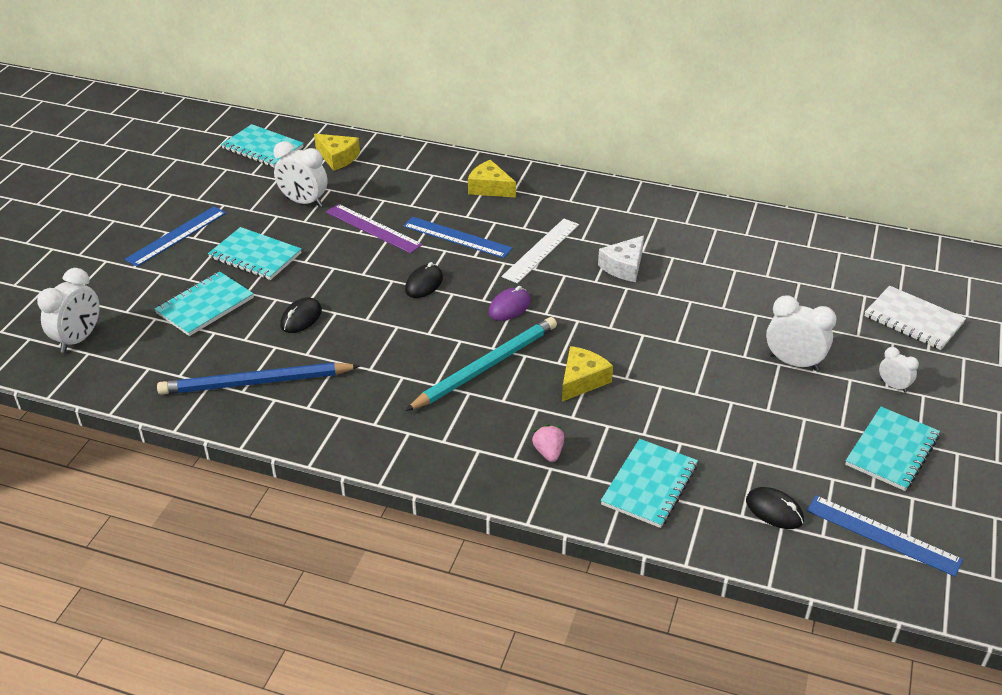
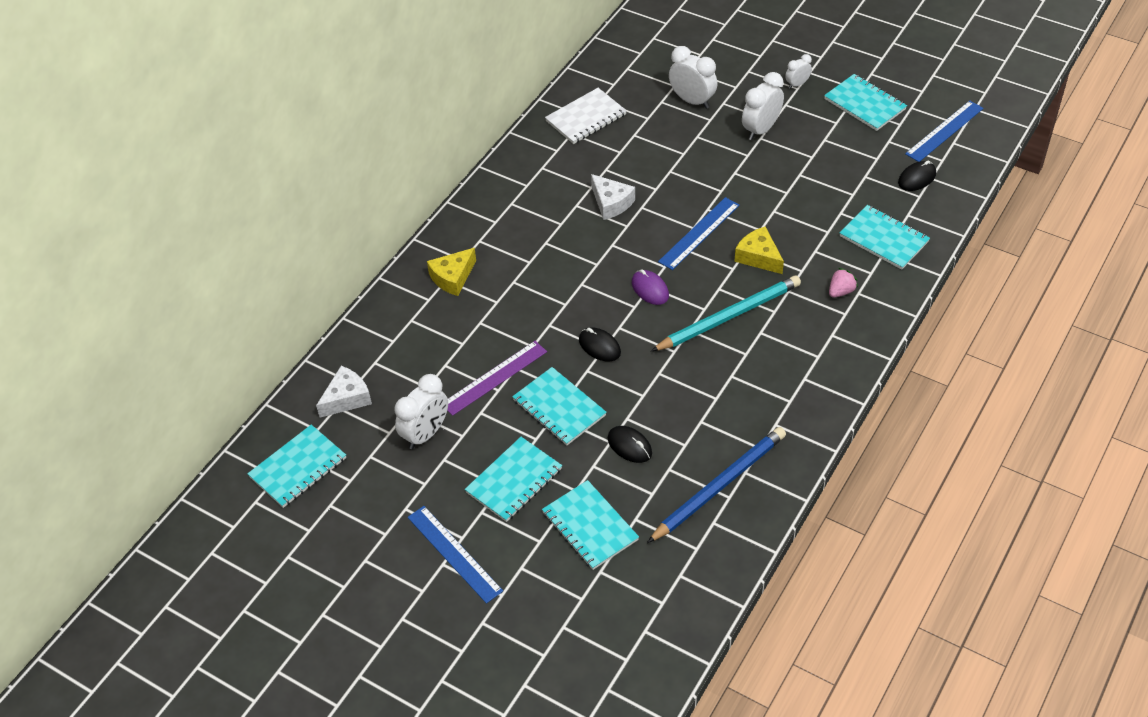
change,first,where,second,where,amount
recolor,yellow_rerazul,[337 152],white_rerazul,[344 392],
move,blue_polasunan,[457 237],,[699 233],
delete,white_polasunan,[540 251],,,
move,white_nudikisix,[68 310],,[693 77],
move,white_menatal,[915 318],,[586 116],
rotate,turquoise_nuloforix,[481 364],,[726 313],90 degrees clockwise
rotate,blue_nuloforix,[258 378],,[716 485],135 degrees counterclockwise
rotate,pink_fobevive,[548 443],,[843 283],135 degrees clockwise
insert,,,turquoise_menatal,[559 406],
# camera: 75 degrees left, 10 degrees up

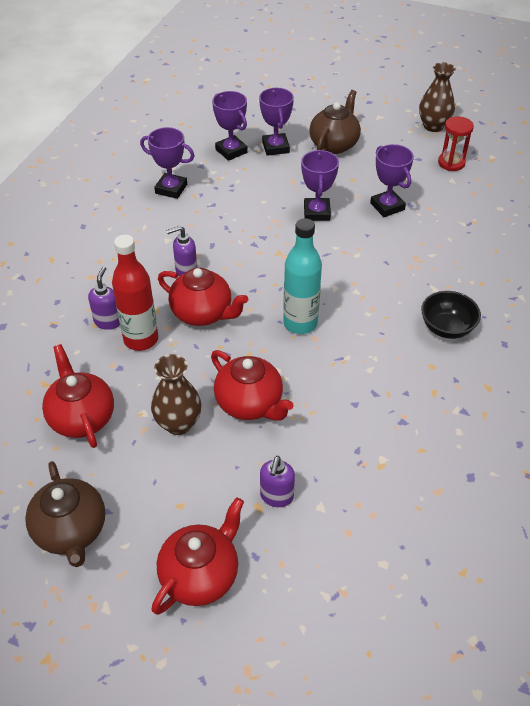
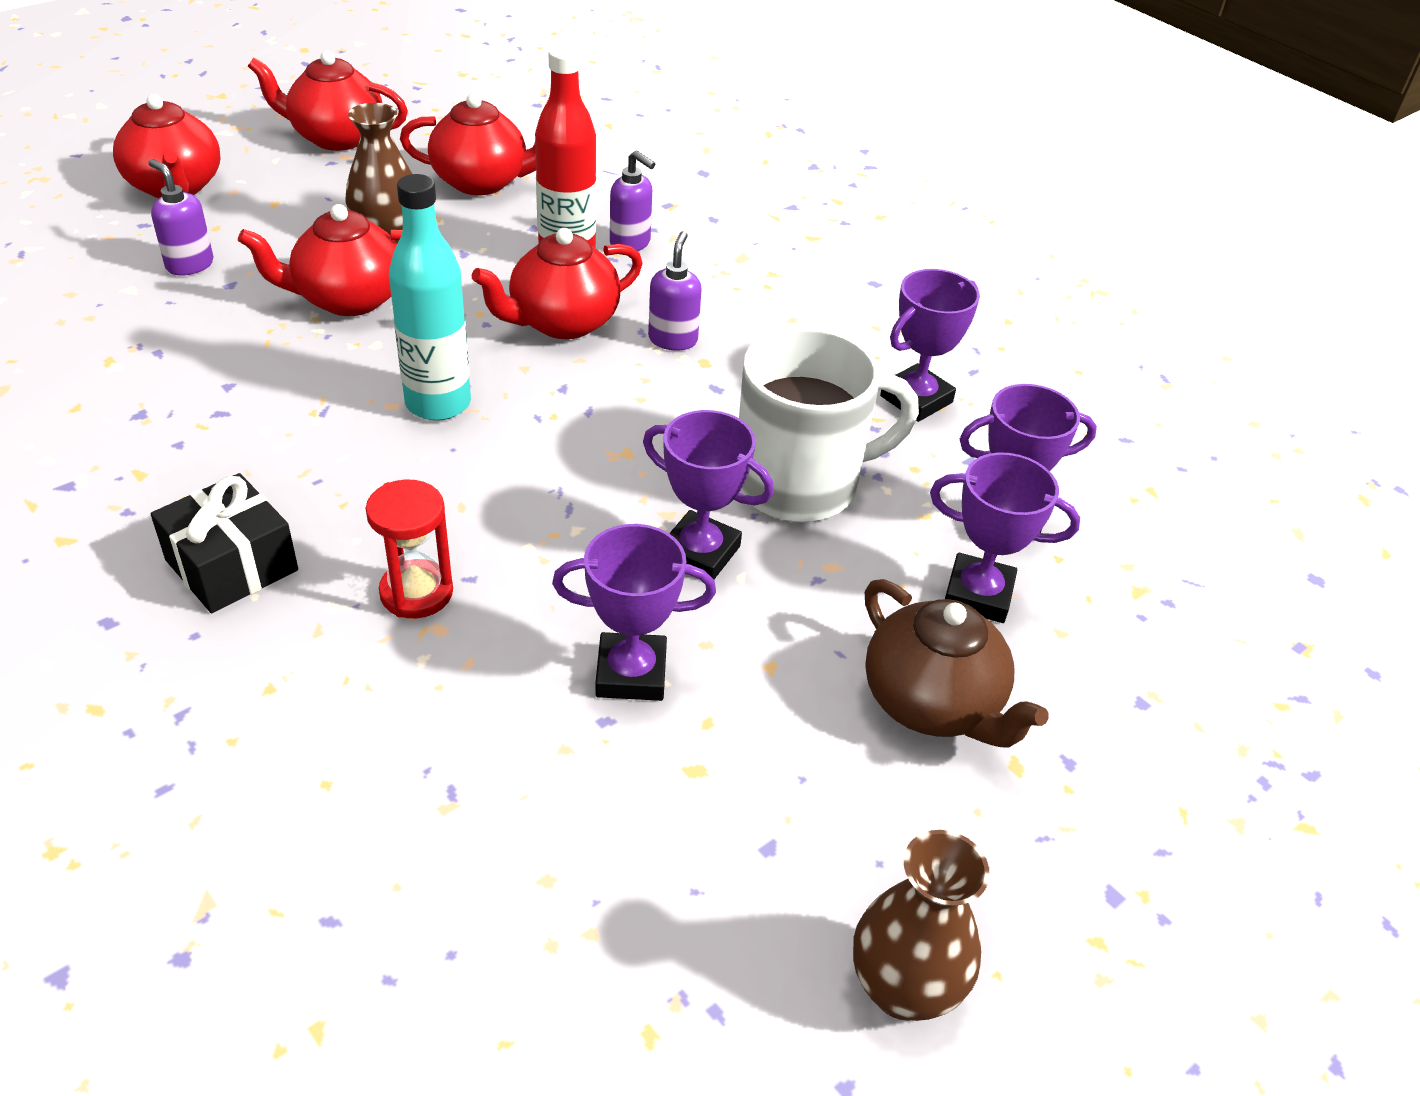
change,first,where,second,where,amount
move,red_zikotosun,[456 143],,[409 548],
replace,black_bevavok,[451 315],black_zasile,[224 543],
recolor,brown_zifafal,[65 514],red_zifafal,[328 101],
insert,,,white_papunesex,[829 424],
# camera: 115 degrees right, 5 degrees down

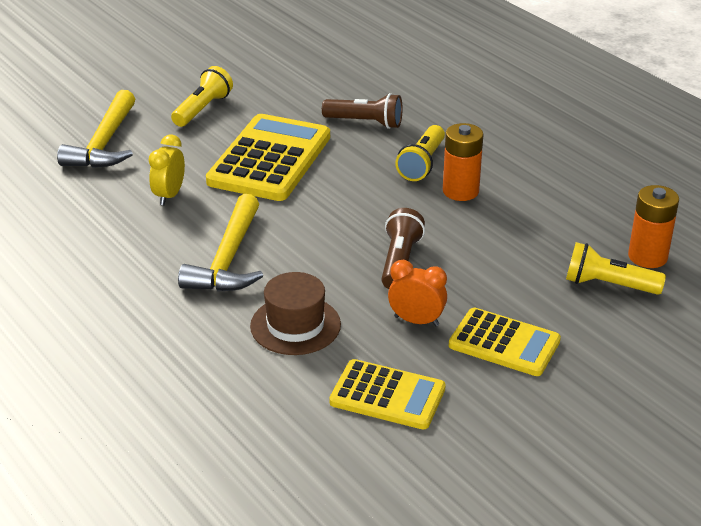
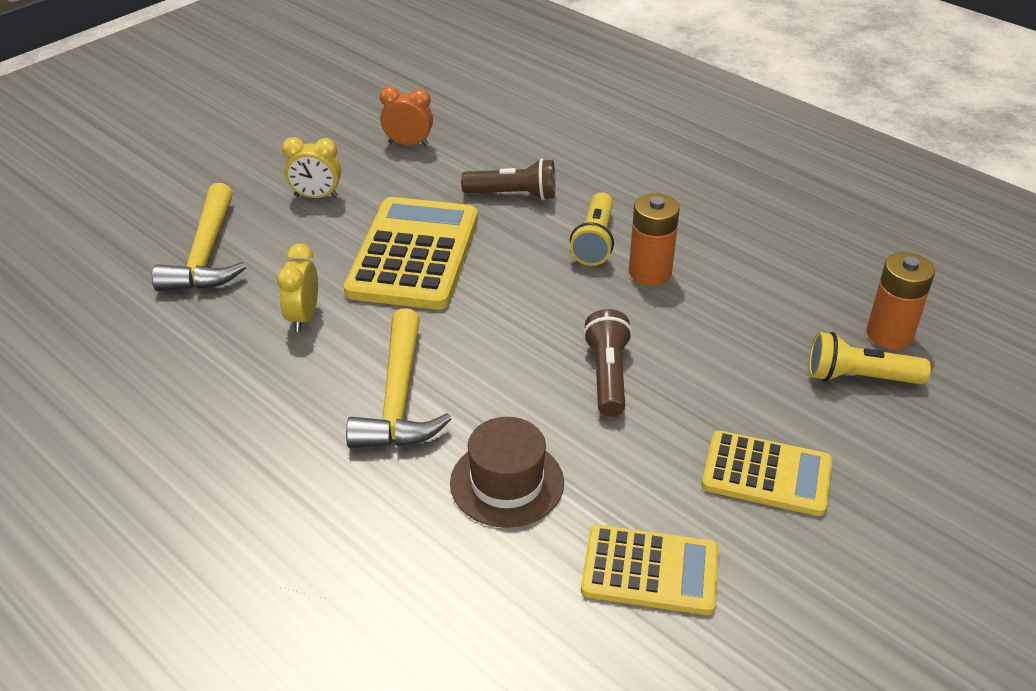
change,first,where,second,where,amount
replace,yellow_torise,[202 96],yellow_nudikisix,[311 167],
move,orange_nudikisix,[417 293],,[406 116],
# camera: 10 degrees left, 5 degrees up

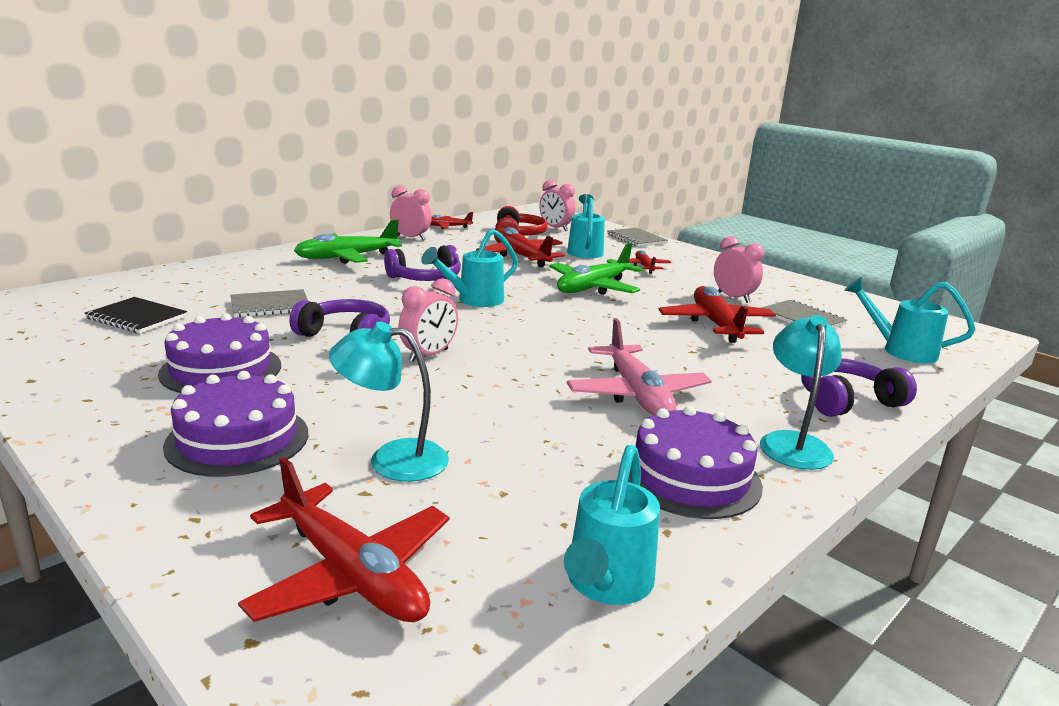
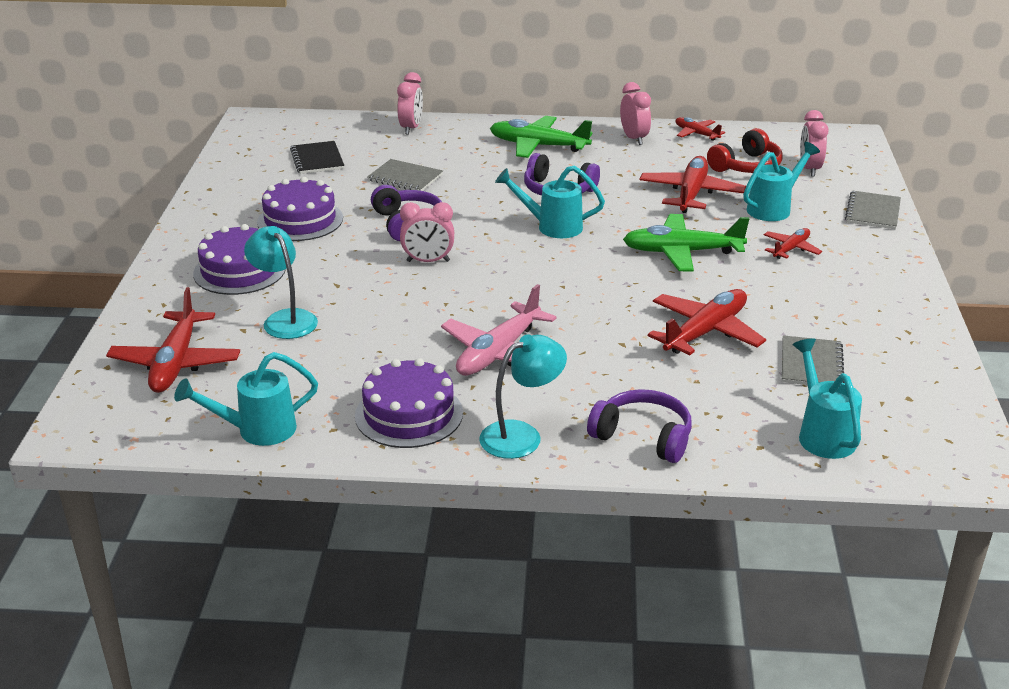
change,first,where,second,where,amount
move,pink_nudikisix,[739 269],,[410 103],
# camera: 50 degrees right, 10 degrees up

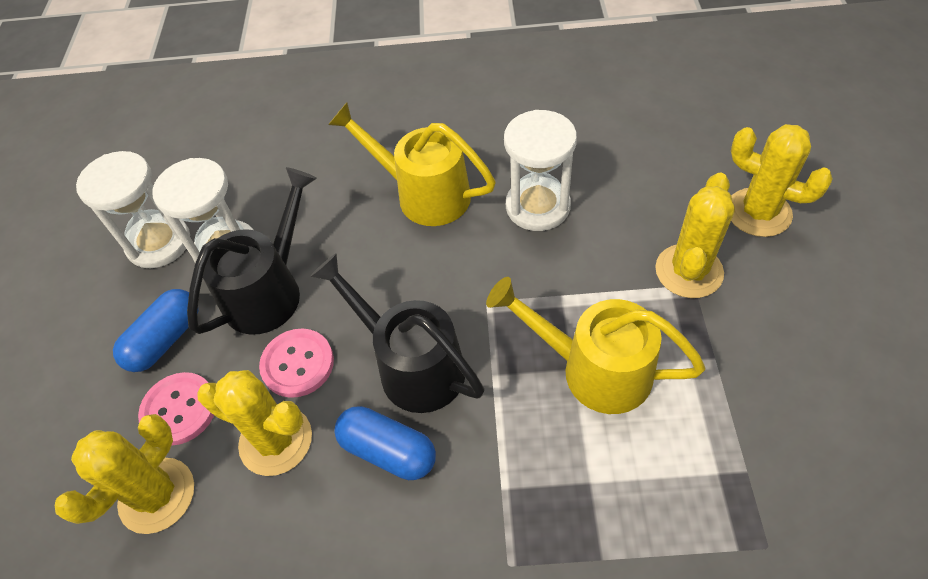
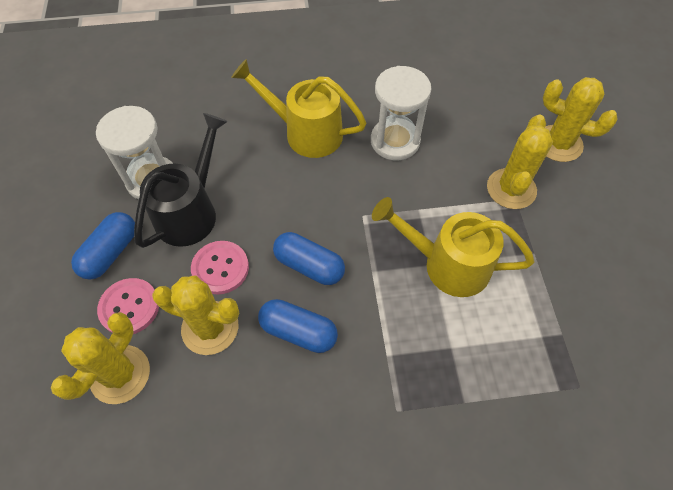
change,first,where,second,where,amount
delete,white_zikotosun,[133 209],,,
replace,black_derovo,[397 333],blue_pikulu,[309 258],
# camera: 10 degrees left, 5 degrees up

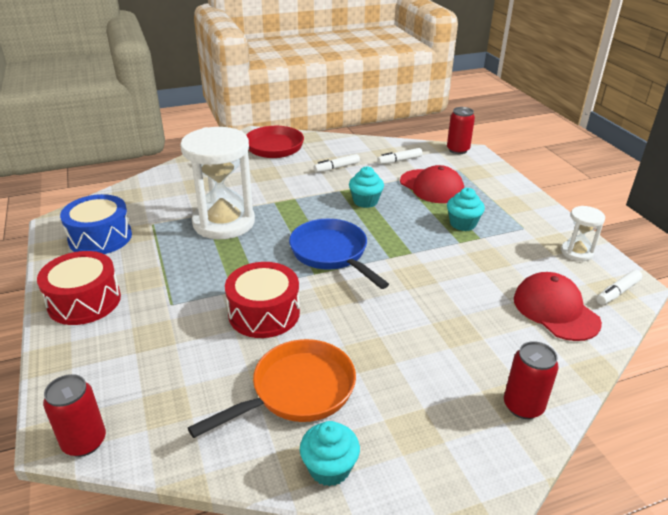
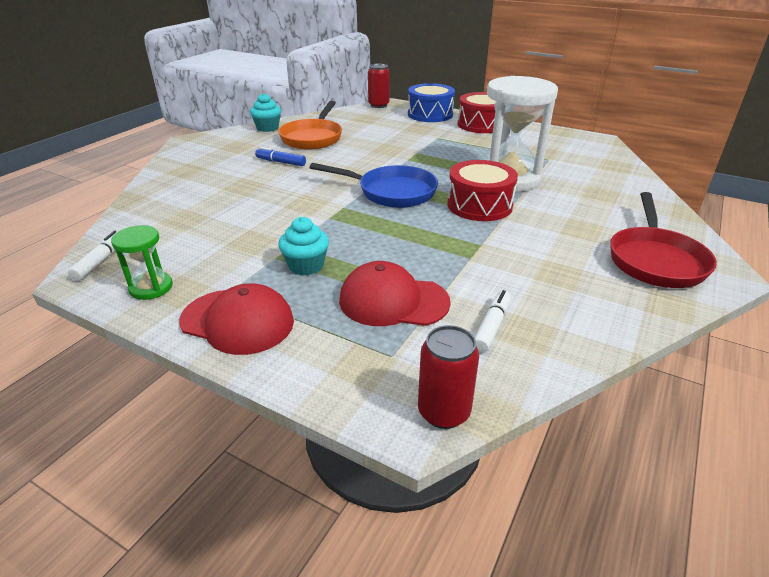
change,first,where,second,where,amount
delete,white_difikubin,[337 163],,,
delete,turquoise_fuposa,[366 187],,,
move,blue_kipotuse,[96 224],,[431 102],
recolor,white_zikotosun,[583 233],green_zikotosun,[142 262],
move,red_kipotuse,[262 300],,[482 190],
move,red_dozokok,[558 306],,[236 319],
delete,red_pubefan,[531 380],,,
insert,,,blue_difikubin,[280 156],
# camera: 140 degrees right, 0 degrees up

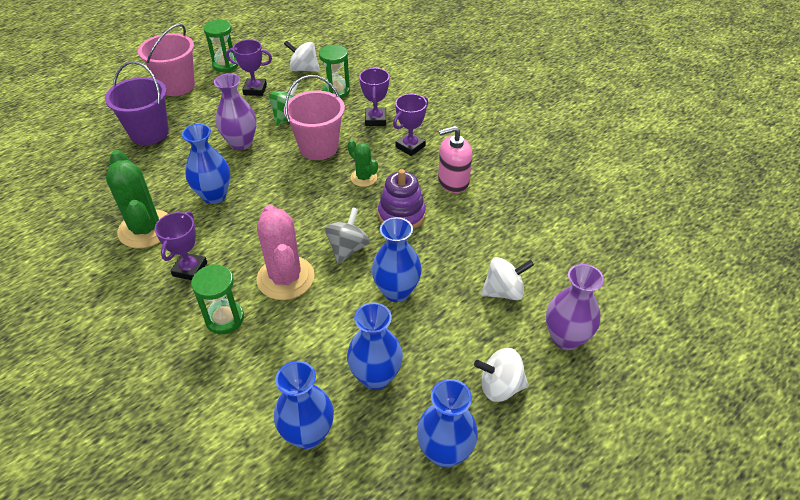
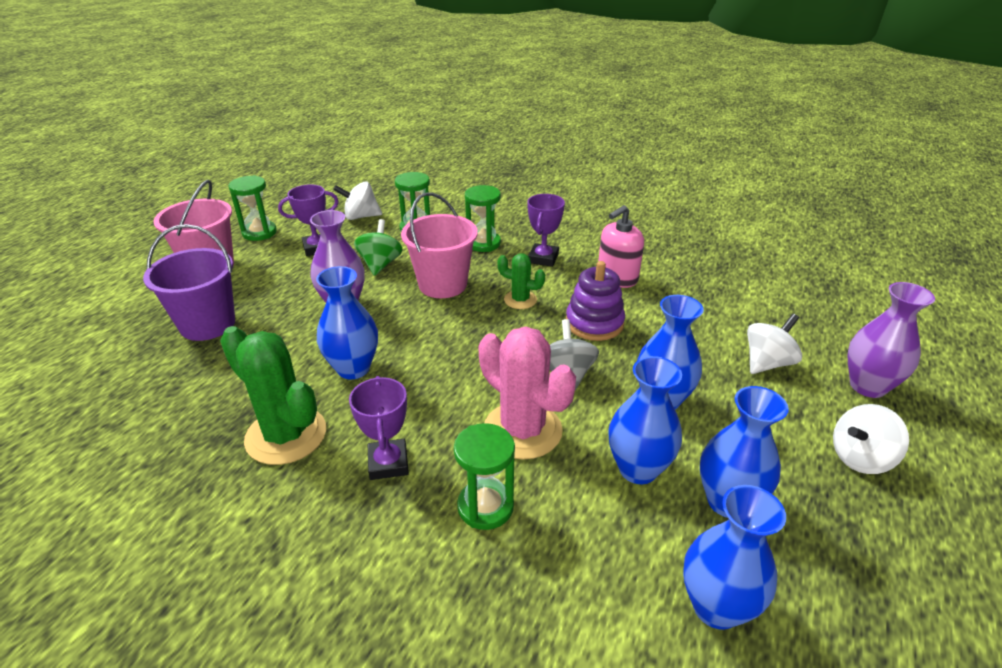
change,first,where,second,where,amount
replace,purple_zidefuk,[374 97],green_zikotosun,[483 218],
move,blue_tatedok,[447 423],,[645 420],
# camera: 25 degrees left, 10 degrees down

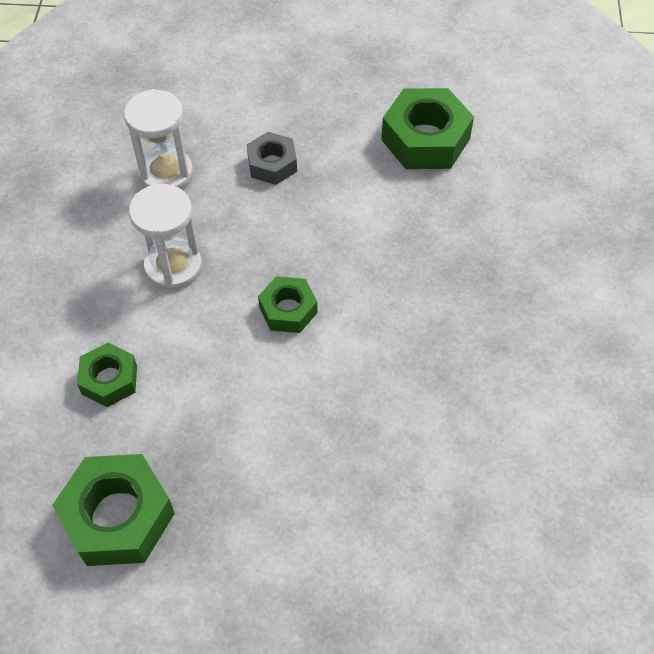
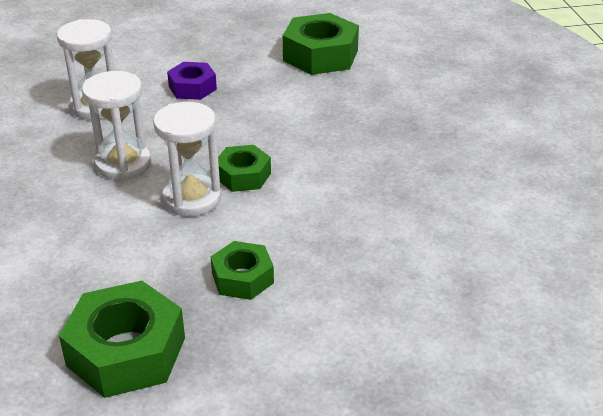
change,first,where,second,where,amount
recolor,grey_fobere,[272 158],purple_fobere,[192 81],
move,green_fobere,[107 375],,[242 270],
insert,,,white_zikotosun,[187 159],
# camera: 15 degrees left, 20 degrees down

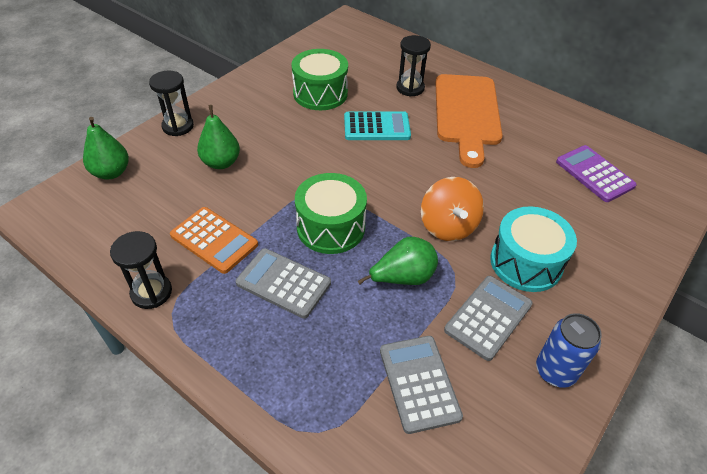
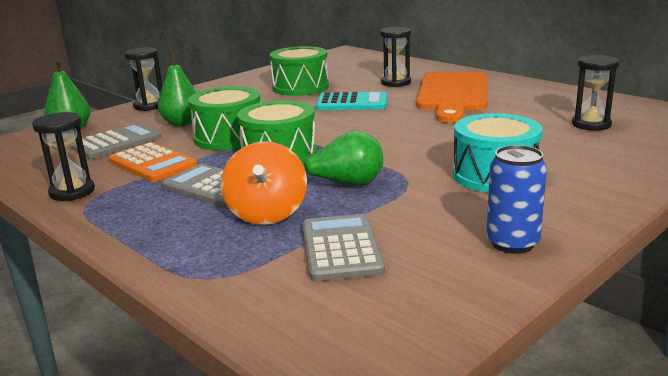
change,first,where,second,where,amount
replace,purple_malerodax,[596 173],black_zikotosun,[596 93],
move,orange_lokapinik,[452 209],,[264 183],
move,grey_malerodax,[488 318],,[115 141],
insert,,,green_kipotuse,[224 118],
# camera: 10 degrees right, 25 degrees down

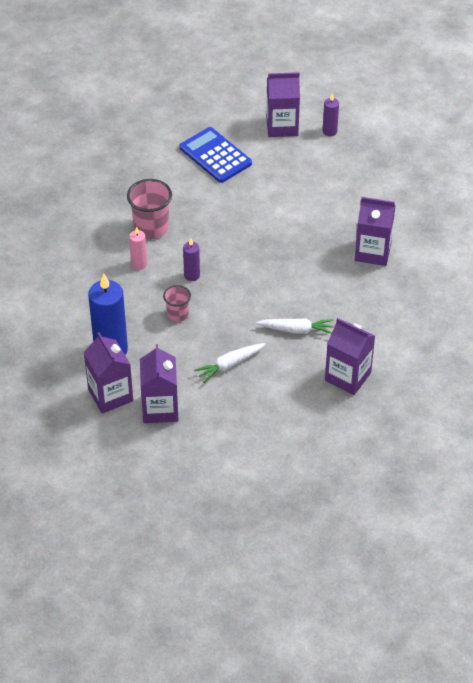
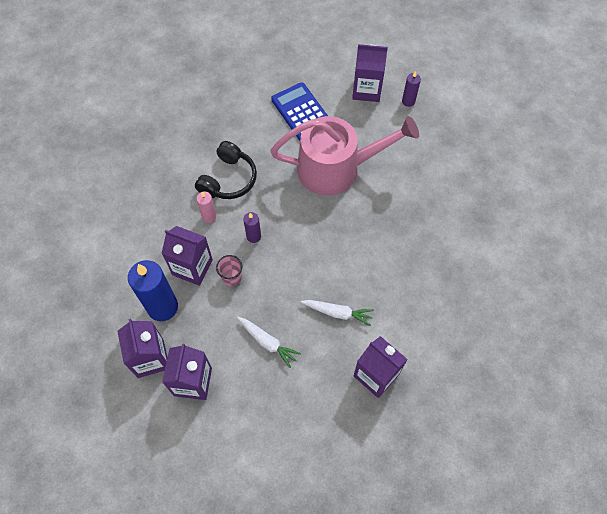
change,first,where,second,where,amount
replace,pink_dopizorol,[149 209],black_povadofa,[226 170],
move,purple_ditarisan,[375 231],,[187 256],
rotate,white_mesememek,[229 363],,[269 342],120 degrees counterclockwise
insert,,,pink_derovo,[344 156],
# camera: 10 degrees right, 15 degrees up

